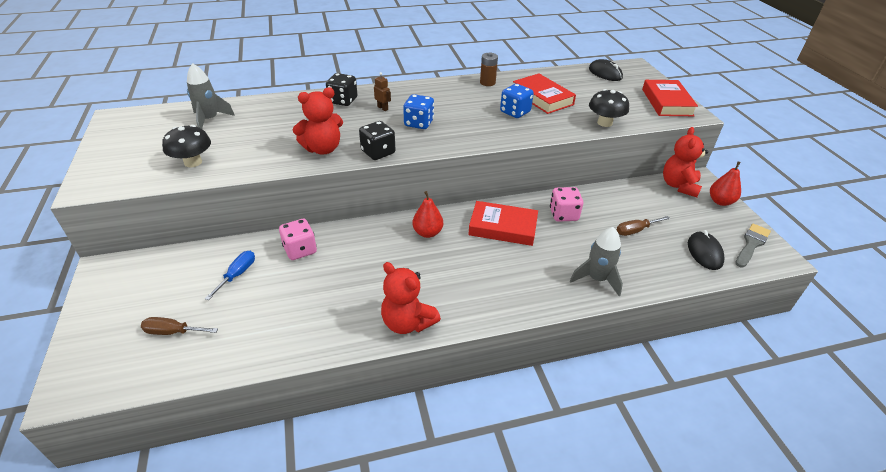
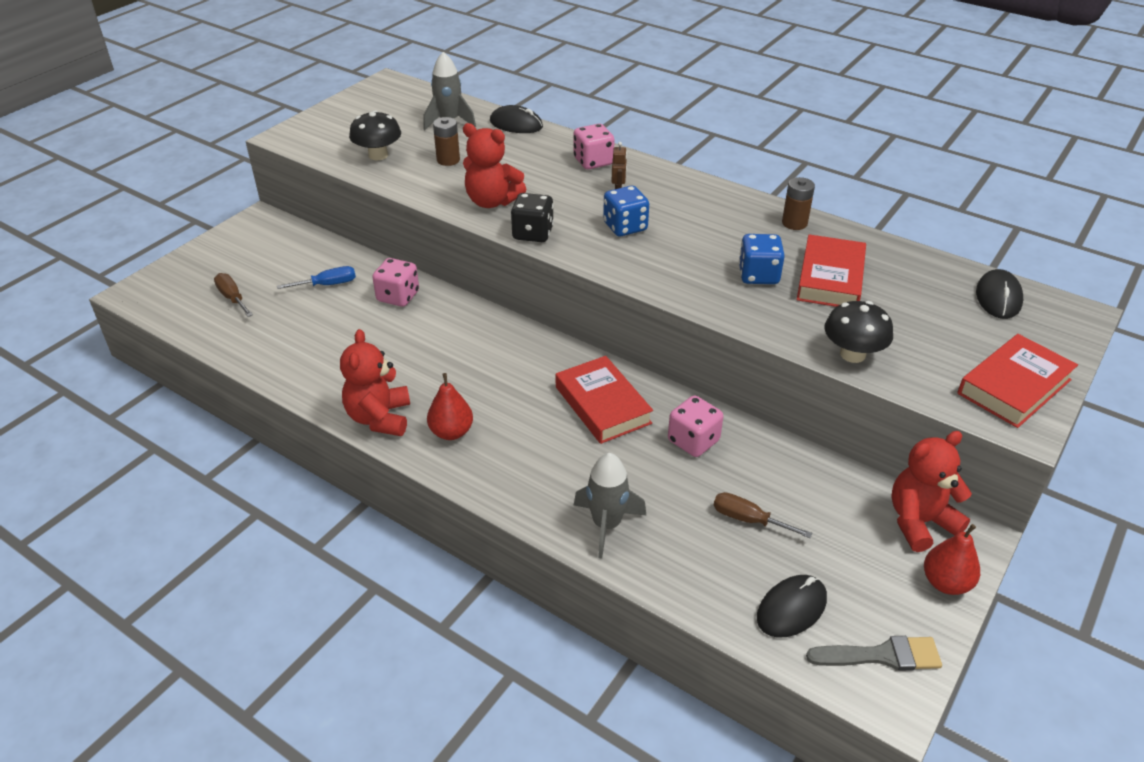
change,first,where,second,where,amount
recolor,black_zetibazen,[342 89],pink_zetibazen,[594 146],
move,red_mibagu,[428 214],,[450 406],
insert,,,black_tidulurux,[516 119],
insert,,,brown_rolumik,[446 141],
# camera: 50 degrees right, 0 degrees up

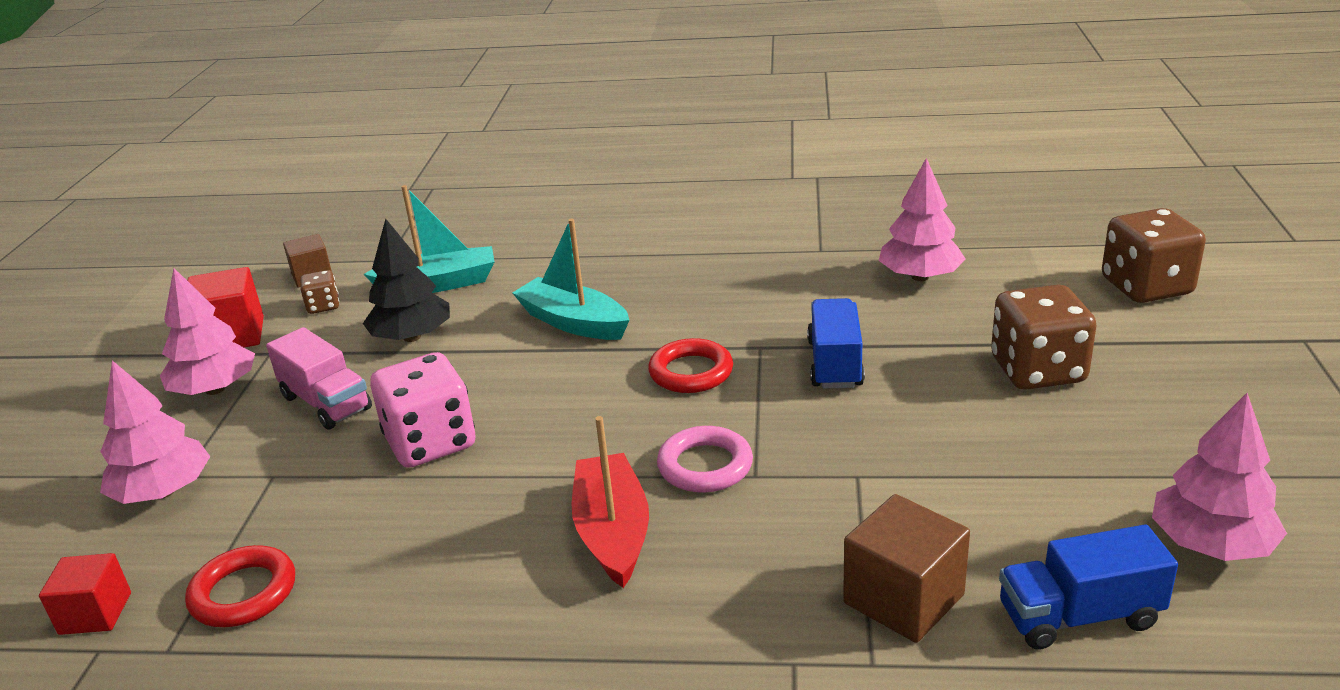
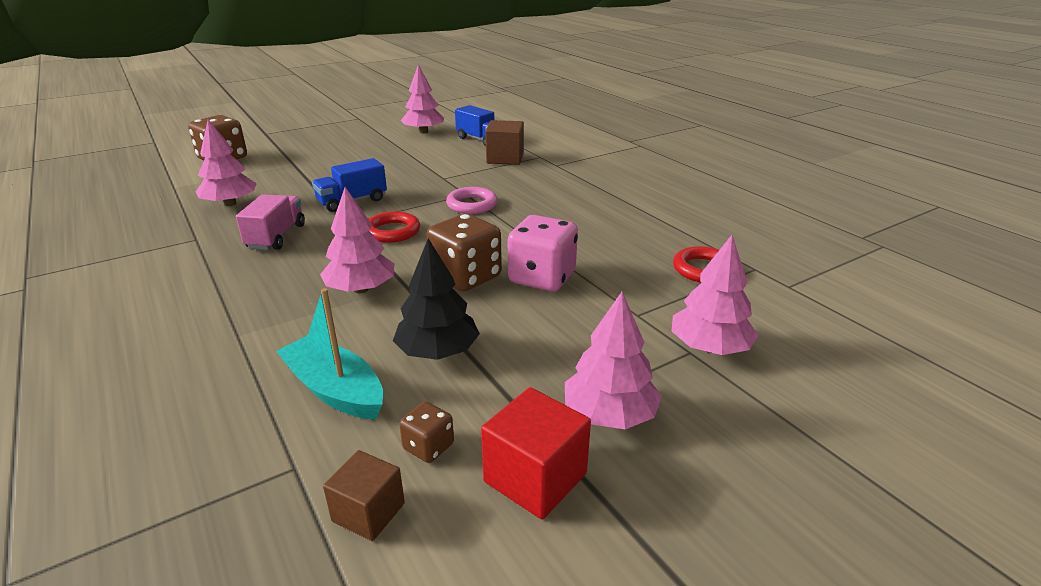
change,first,where,second,where,amount
replace,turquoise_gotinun,[571 279],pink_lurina,[357 240],
move,brown_zetibazen,[1044 337],,[464 252],
move,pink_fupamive,[319 378],,[270 222],
delete,red_gotinun,[610 502],,,
delete,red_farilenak,[85 594],,,
# camera: 130 degrees left, 0 degrees up

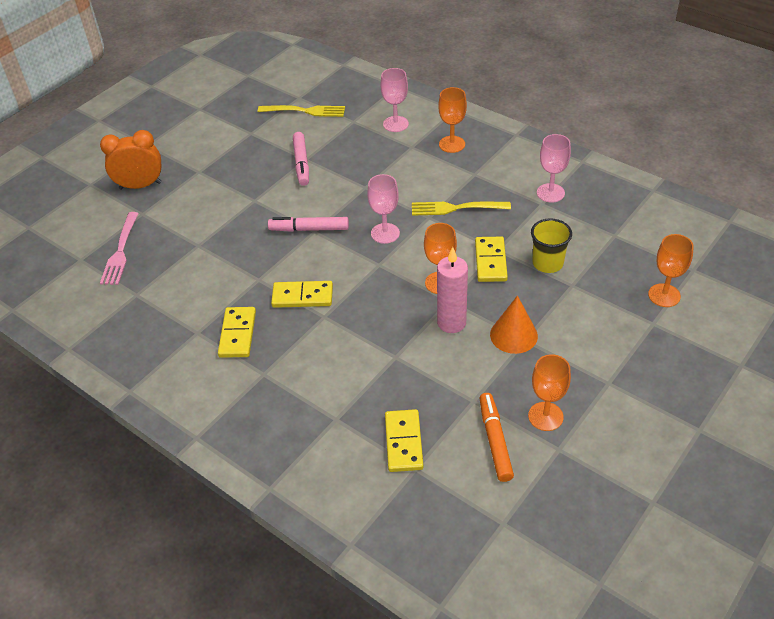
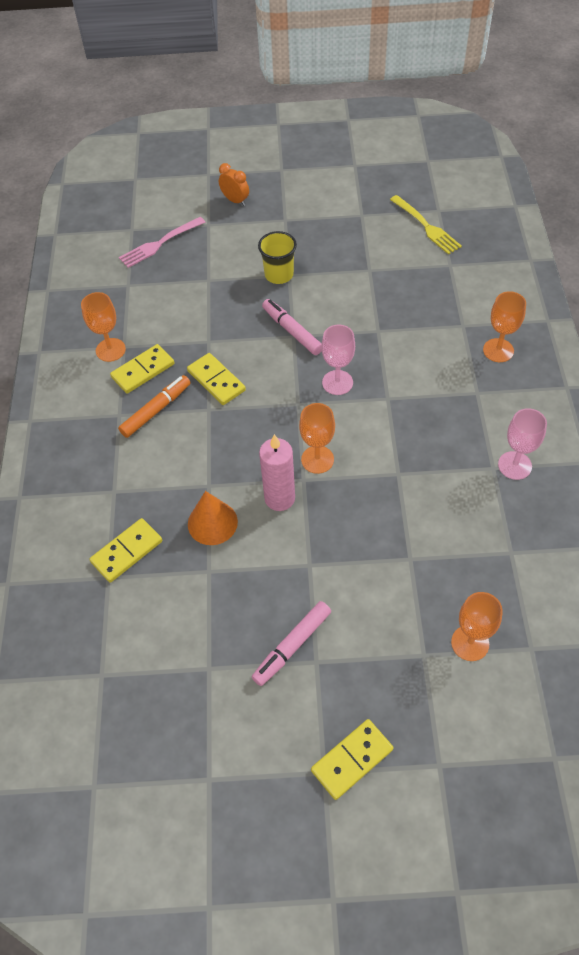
change,first,where,second,where,amount
delete,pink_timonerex,[394 100],,,
resize,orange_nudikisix,[130 160],,[234 184],x0.63
move,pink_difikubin,[301 159],,[291 643],
delete,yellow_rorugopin,[461 209],,,
move,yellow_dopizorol,[551 245],,[277 257],
move,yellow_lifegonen,[491 259],,[352 759],
move,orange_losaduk,[514 324],,[213 518],
move,orange_timonerex,[549 392],,[103 327],
move,orange_difikubin,[496 437],,[154 406],
# camera: 50 degrees right, 10 degrees up

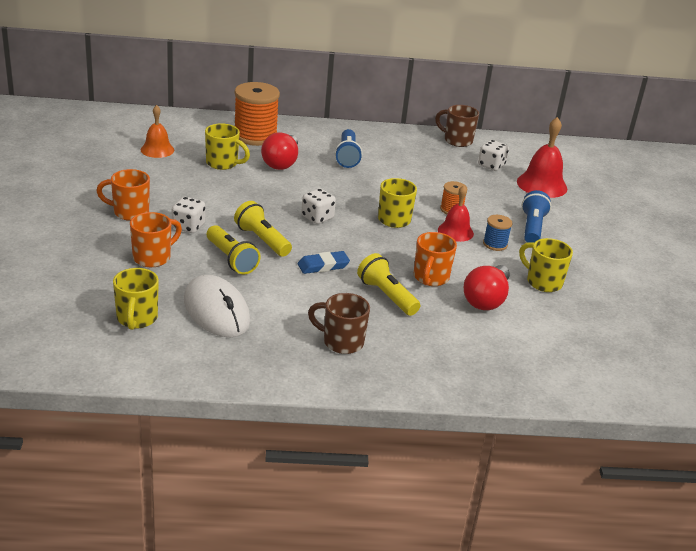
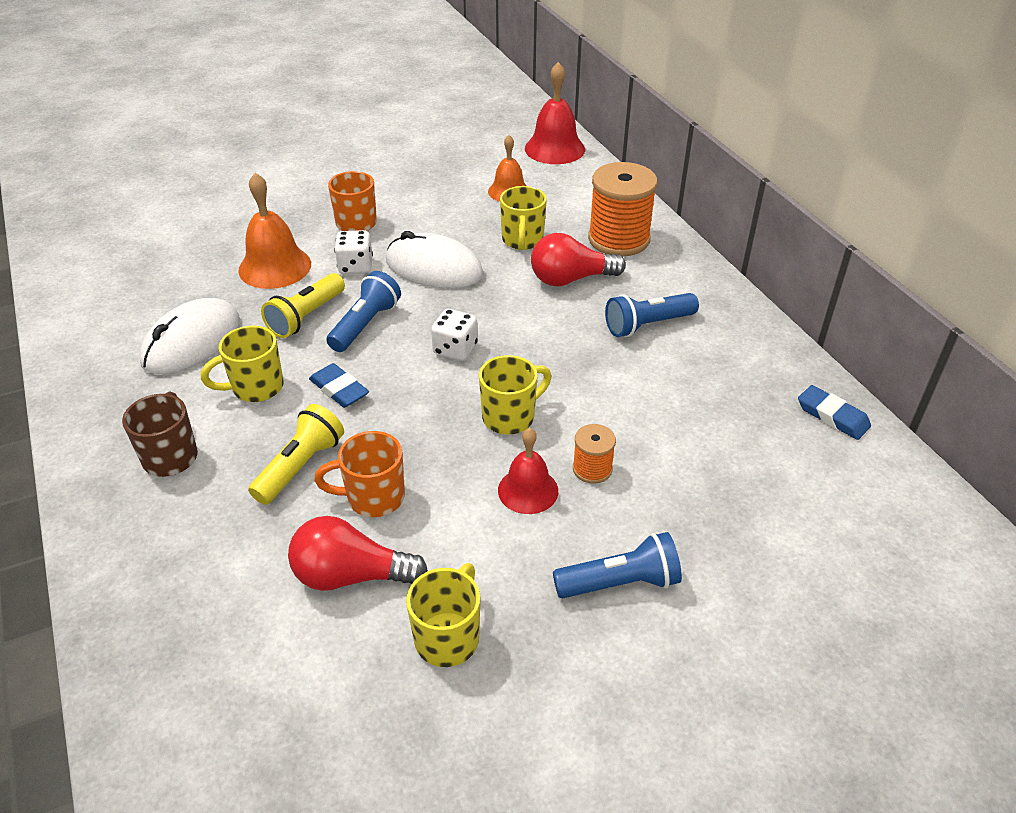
change,first,where,second,where,amount
replace,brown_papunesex,[457 126],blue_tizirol,[834 412],
move,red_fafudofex,[542 157],,[555 113],
delete,white_zetibazen,[493 155],,,
recolor,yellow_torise,[263 229],blue_torise,[363 311],
replace,orange_papunesex,[156 239],orange_fafudofex,[274 231],
delete,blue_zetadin,[497 233],,,
move,yellow_papunesex,[136 299],,[242 363],
insert,,,white_tidulurux,[435 259],
# camera: 70 degrees right, 10 degrees up

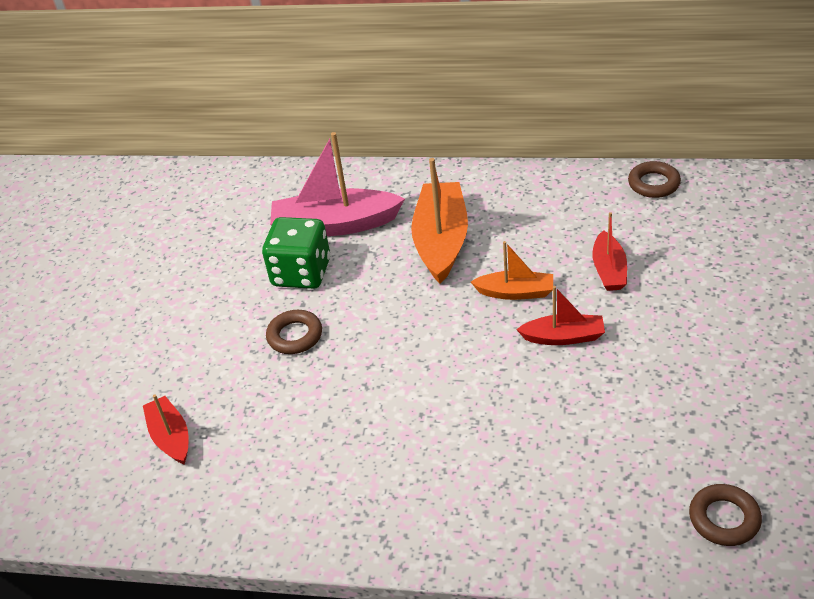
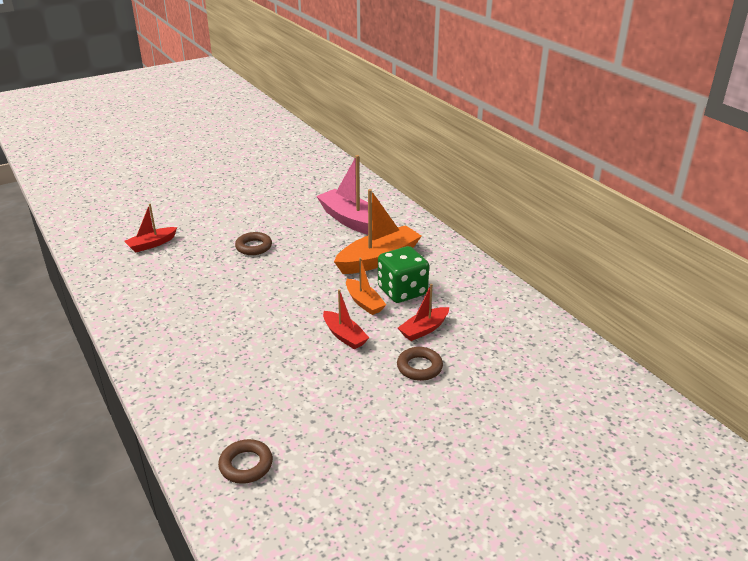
change,first,where,second,where,amount
move,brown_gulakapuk,[654 179],,[420 364],
move,green_zetibazen,[296 253],,[403 274],
rotate,red_gotinun,[165 429],,[150 228],150 degrees counterclockwise
# camera: 45 degrees right, 10 degrees down

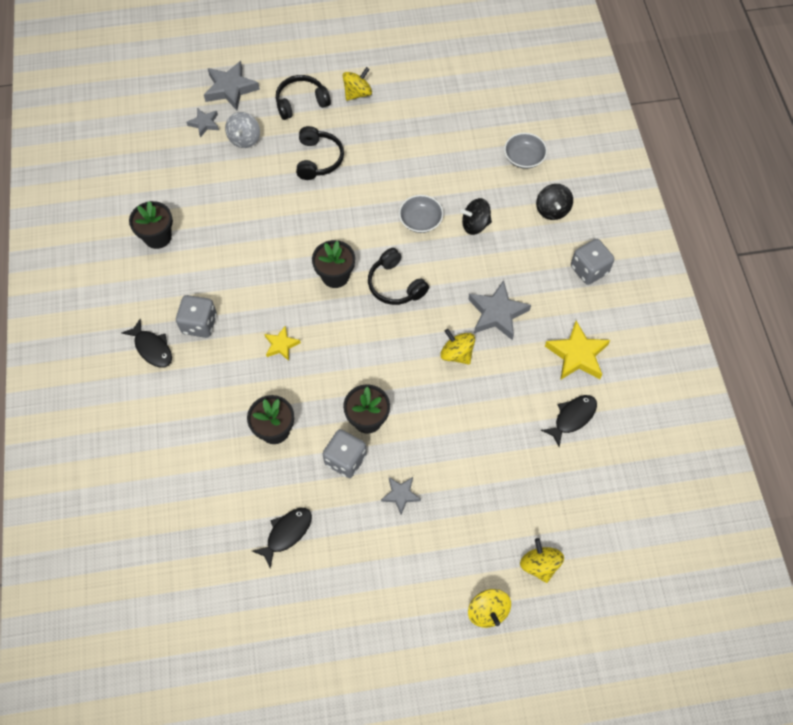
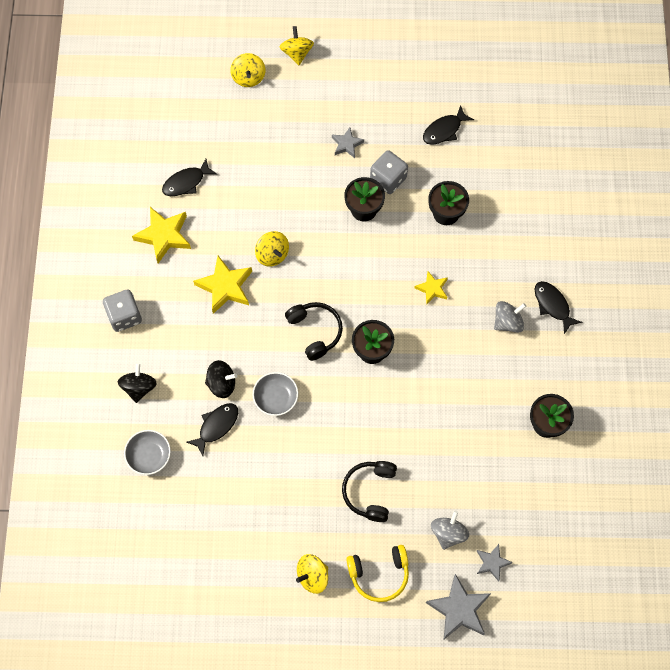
change,first,where,second,where,amount
recolor,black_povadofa,[303 97],yellow_povadofa,[377 573],
recolor,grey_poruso,[499 310],yellow_poruso,[222 285],
replace,grey_zetibazen,[196 316],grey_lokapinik,[510 317],
insert,,,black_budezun,[212 429],
# camera: 170 degrees left, 5 degrees up

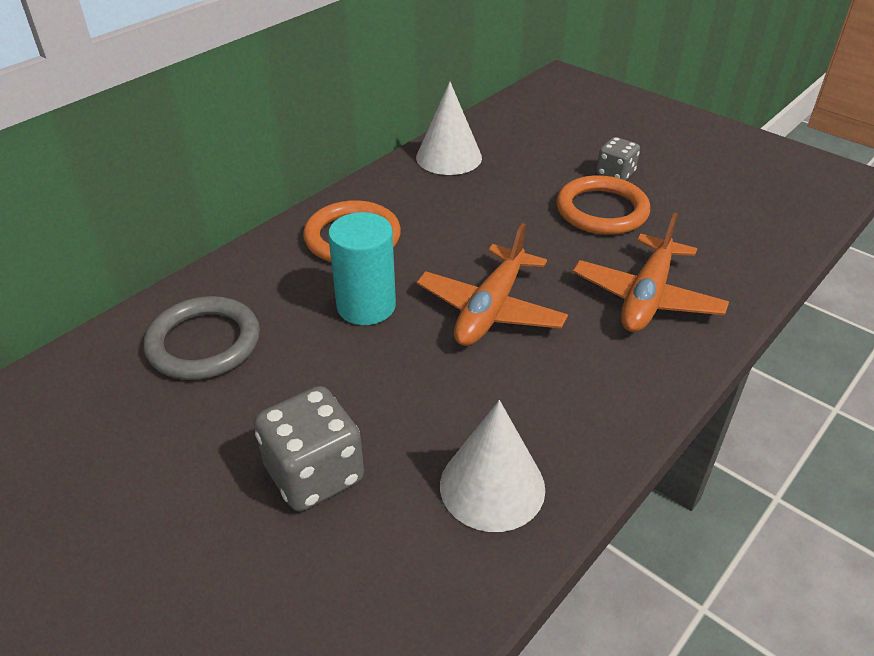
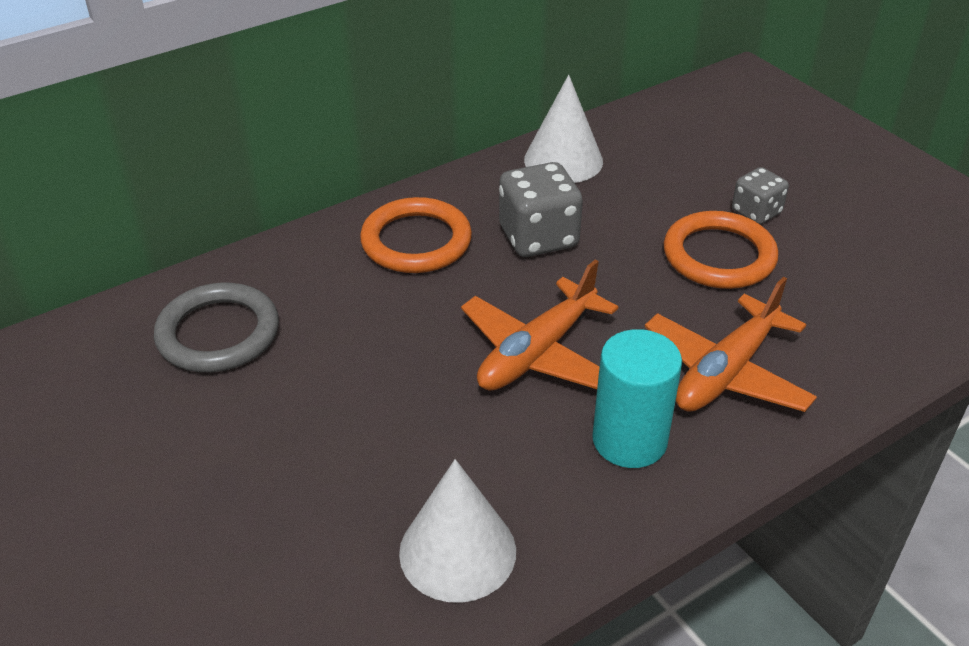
change,first,where,second,where,amount
move,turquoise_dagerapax,[362 268],,[637 398],
move,grey_zetibazen,[309 448],,[541 209],
# camera: 15 degrees right, 0 degrees up

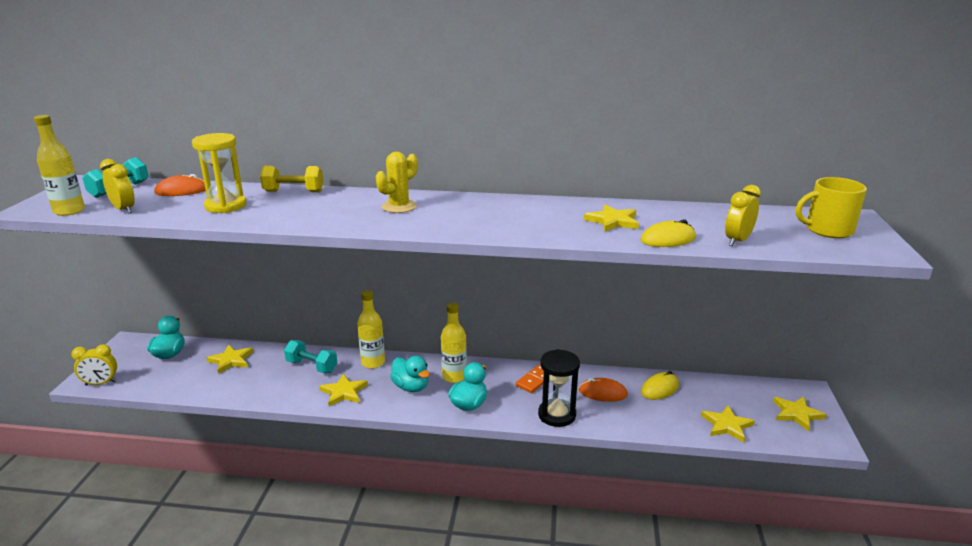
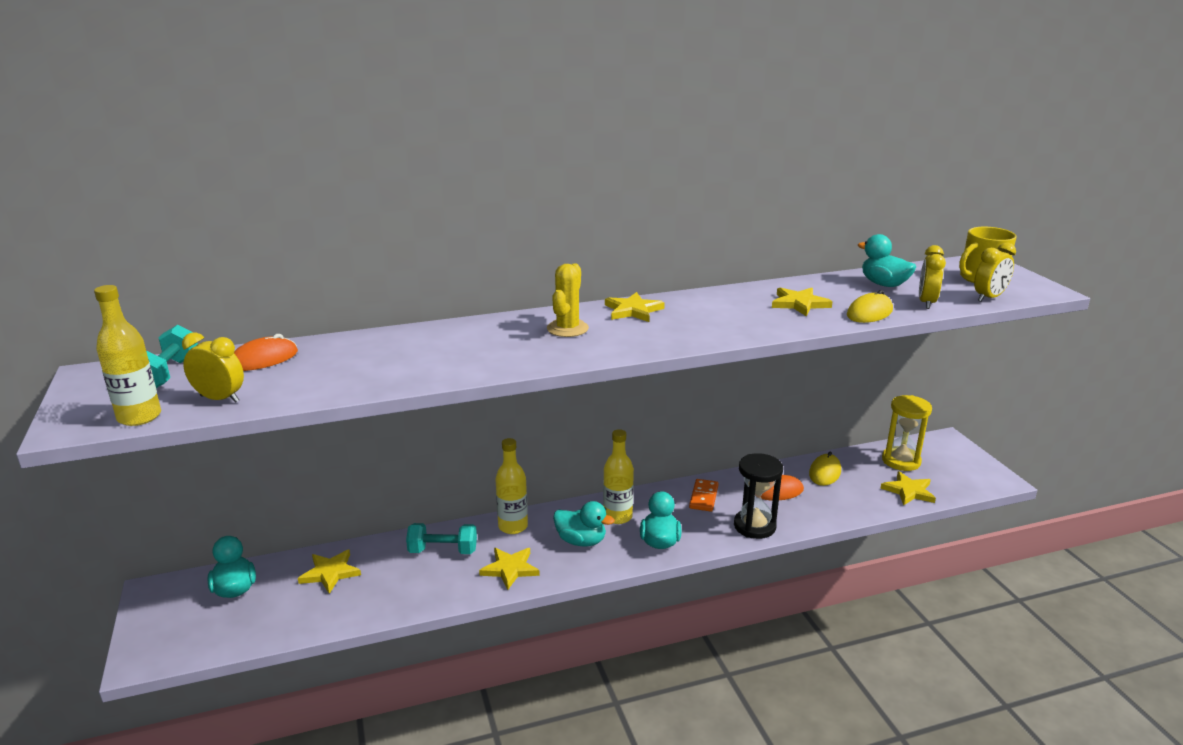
change,first,where,second,where,amount
move,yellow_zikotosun,[219 173],,[907 433],
delete,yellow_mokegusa,[291 179],,,
move,yellow_nudikisix,[94 365],,[995 272],
move,yellow_poruso,[800 414],,[635 307],
insert,,,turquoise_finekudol,[887 260],
# camera: 25 degrees left, 0 degrees up

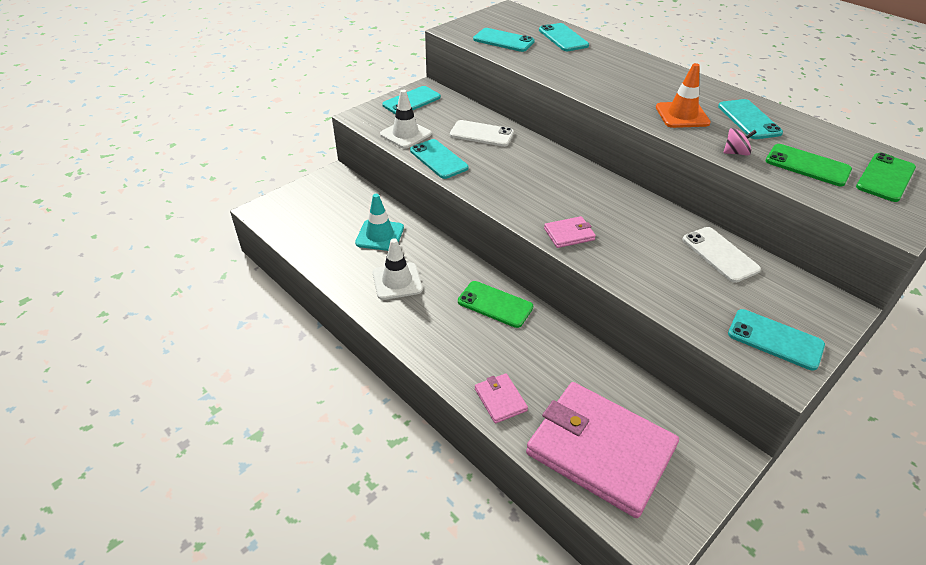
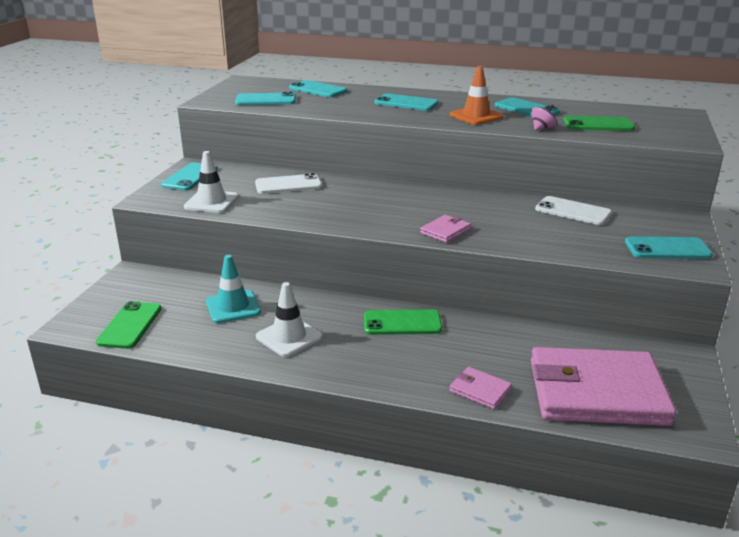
change,first,where,second,where,amount
move,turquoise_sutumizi,[439 159],,[407 102],
move,green_sutumizi,[886 177],,[129 325],
# camera: 30 degrees left, 15 degrees down

